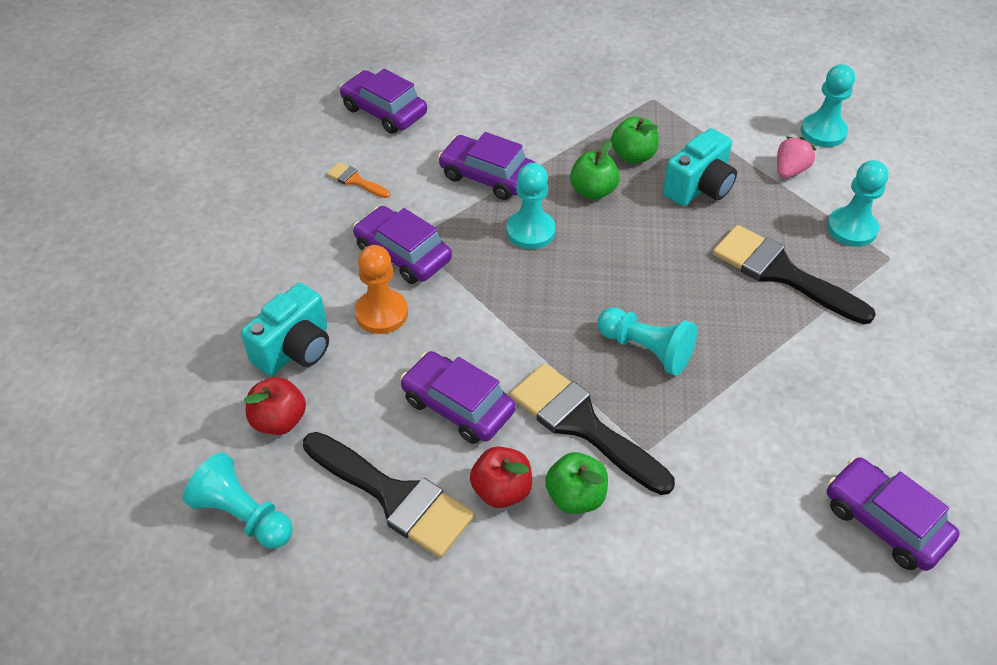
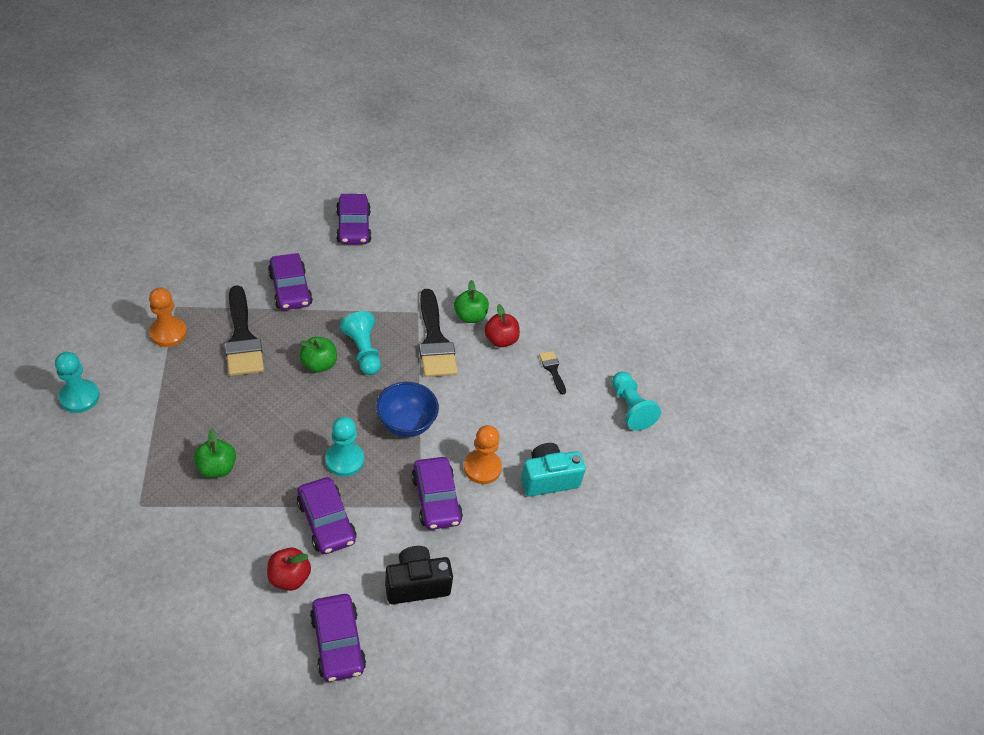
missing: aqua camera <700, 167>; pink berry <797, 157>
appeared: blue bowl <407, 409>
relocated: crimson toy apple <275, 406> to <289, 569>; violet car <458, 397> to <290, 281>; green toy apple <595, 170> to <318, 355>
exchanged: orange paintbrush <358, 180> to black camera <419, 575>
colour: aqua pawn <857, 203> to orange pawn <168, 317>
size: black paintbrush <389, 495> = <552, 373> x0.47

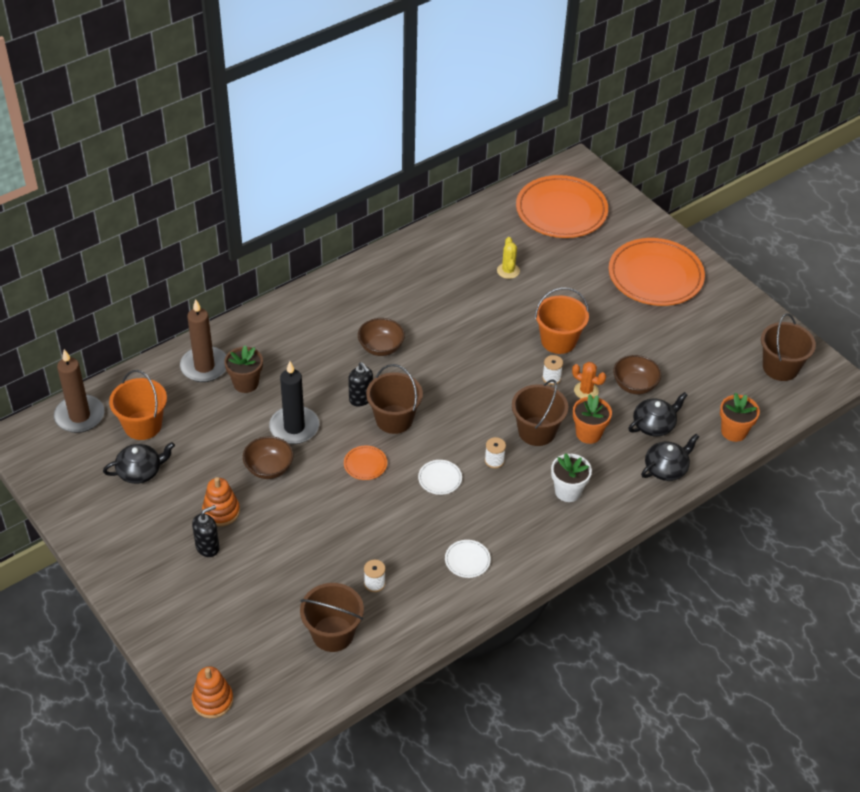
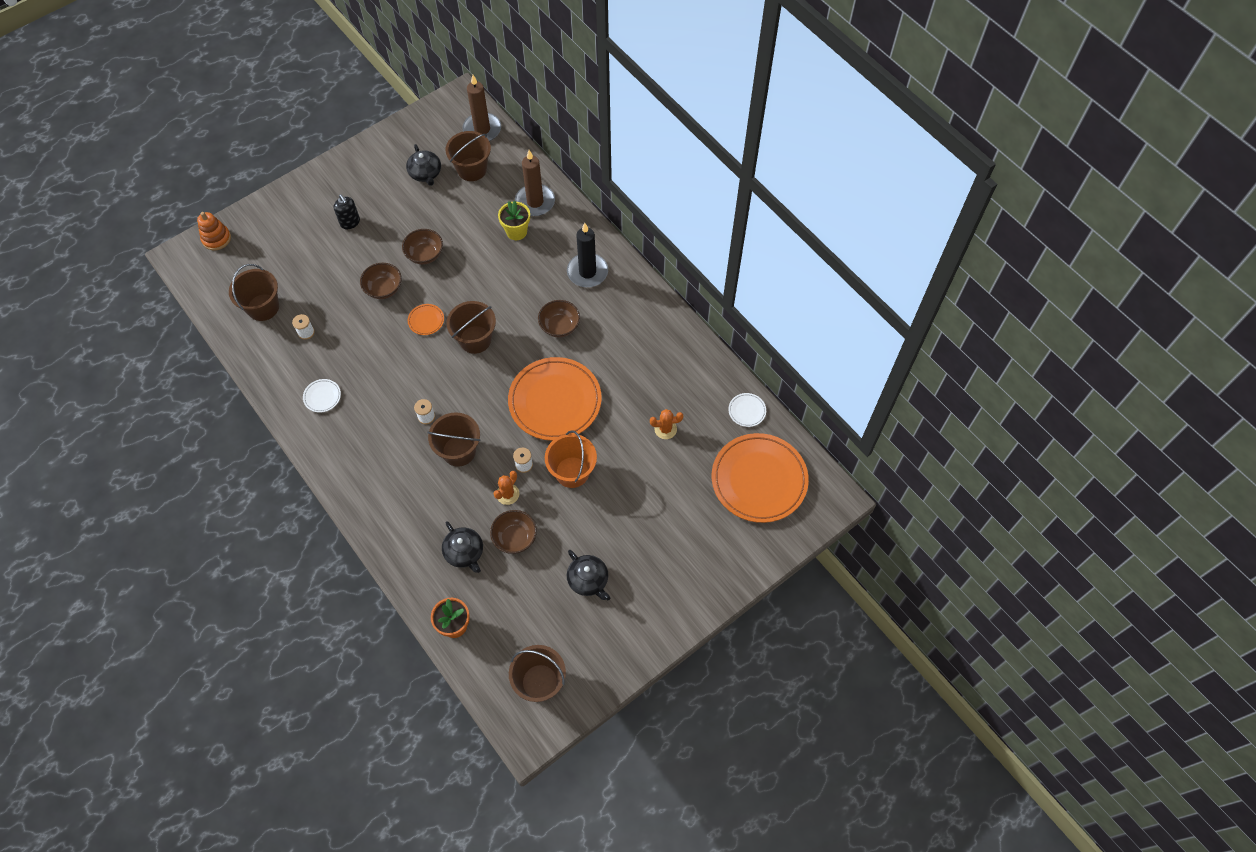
missing: orange ring stacker <221, 501>; black pump bottle <360, 384>; white plant pot <571, 477>; orange plant pot <592, 419>
appeared: dark brown bowl <381, 281>
relocated: orange dinner plate <657, 272> to <555, 399>; black candle <294, 402> to <587, 255>; black tea pot <670, 457> to <588, 575>; white dinner plate <440, 477> to <747, 410>
colour: orange pail <138, 405> to dark brown pail <468, 156>; dark brown plant pot <243, 369> to bright yellow plant pot <514, 220>; bright yellow prickly plant <508, 258> to orange prickly plant <666, 424>

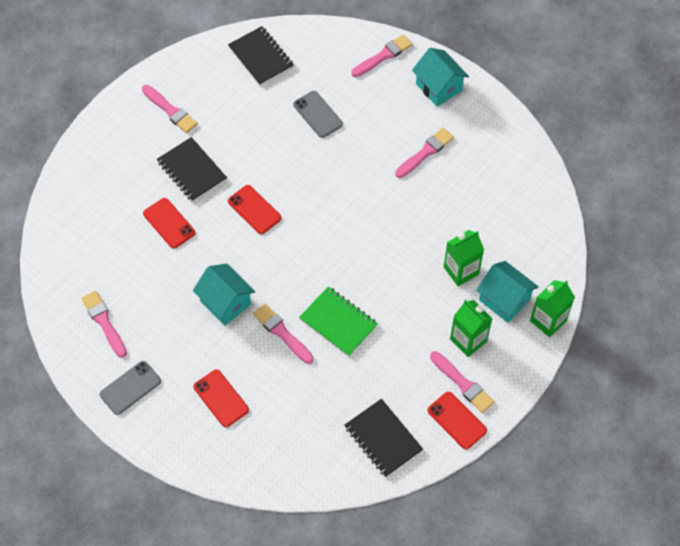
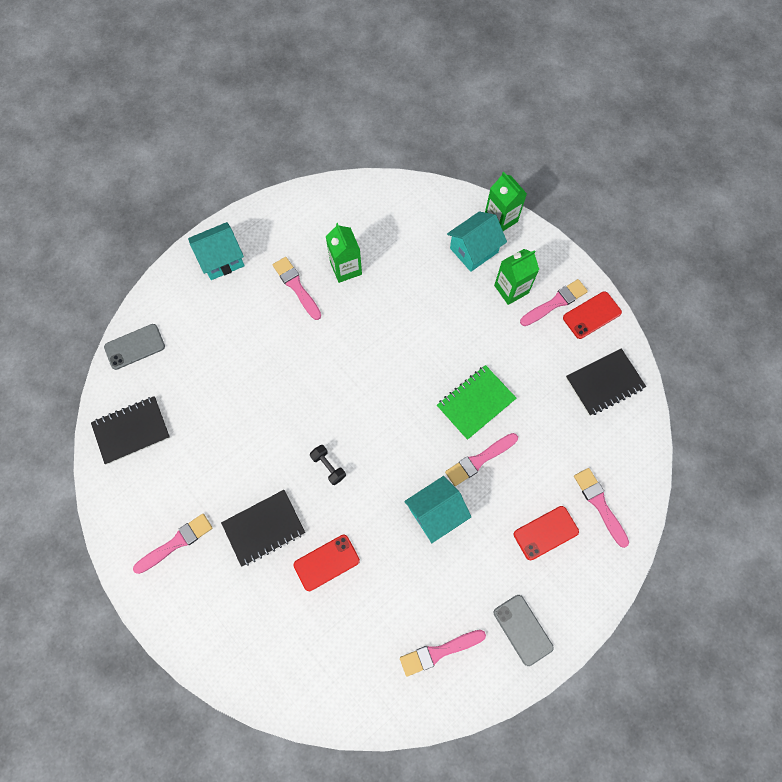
relocated: ash-grey smartphone <318, 114> to <134, 347>; green carton <464, 258> to <344, 253>; pink paintbrush <382, 55> to <601, 508>
exchanged: crimson smartphone <255, 209> to black dumbbell <328, 465>

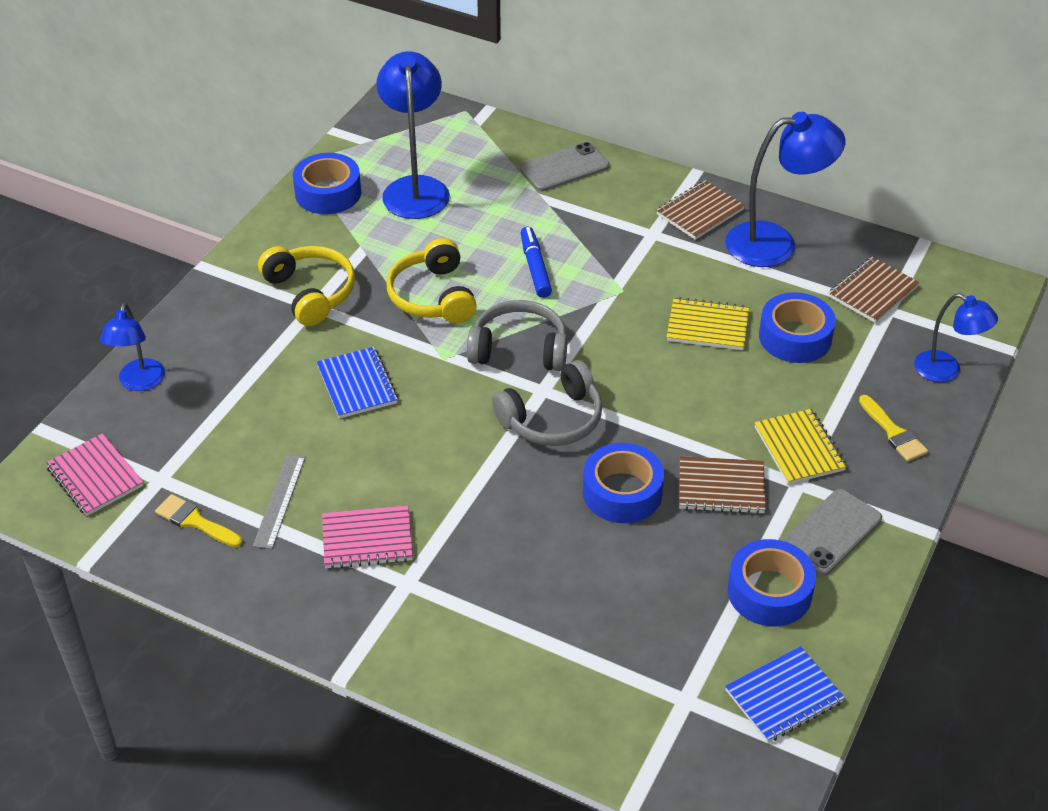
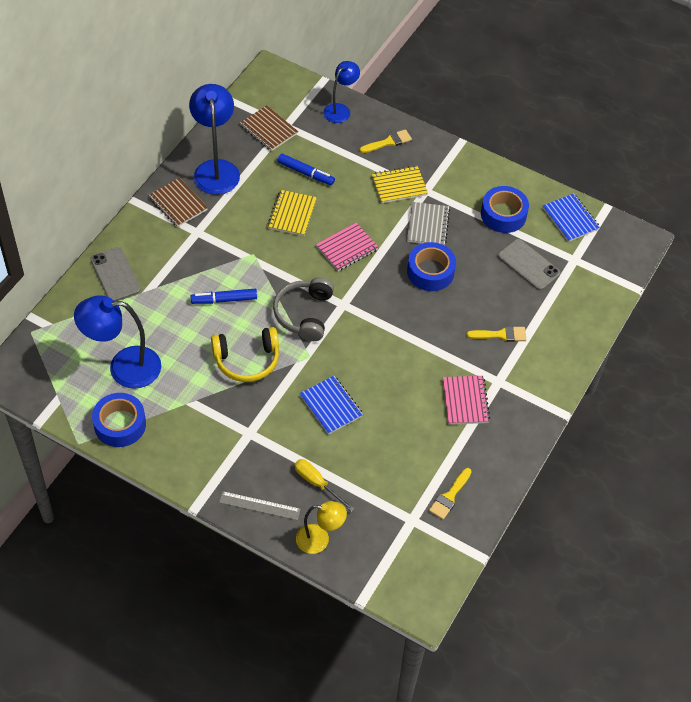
missing: bright yellow headphones <306, 286>; ash-grey headphones <547, 403>
appeared: bright yellow screwdriver <324, 485>; bright yellow paintbrush <496, 334>
relocated: ash-grey straightedge <279, 501> to <260, 505>; pink notepad <95, 474> to <347, 247>; ash-grey smartphone <832, 532> to <529, 264>
exchanged: blue roll of tape <797, 327> to blue marker <306, 169>
colour: blue lamp <132, 347> to bright yellow lamp <321, 527>; dark brown notepad <722, 485> to ash-grey notepad <428, 223>
spun: blue notepad <357, 383> = <331, 405> 75 degrees clockwise

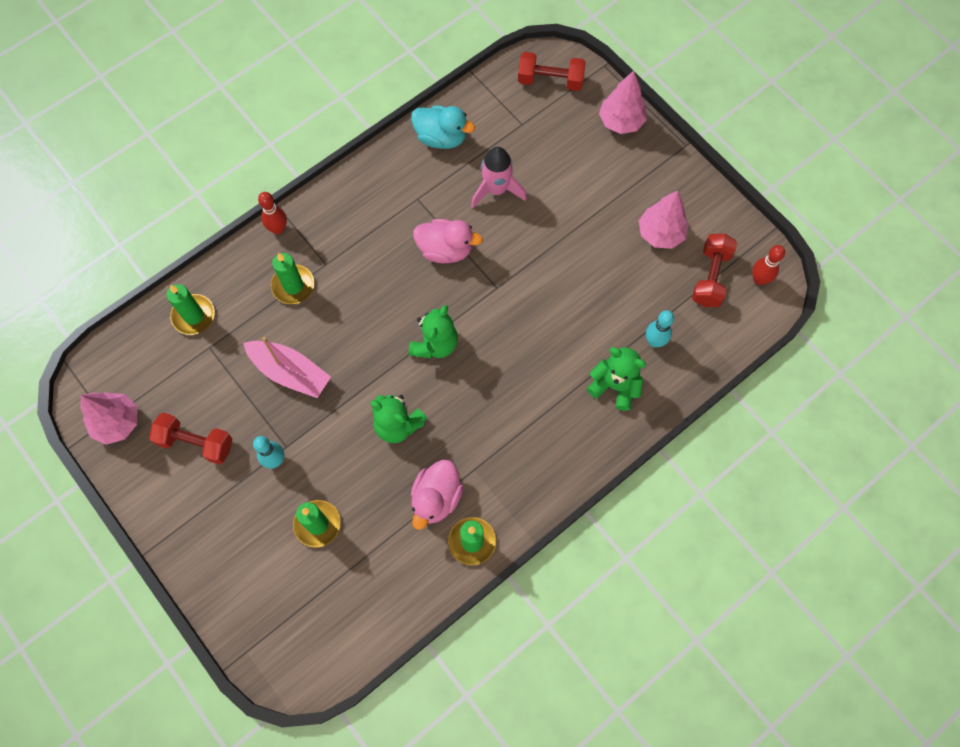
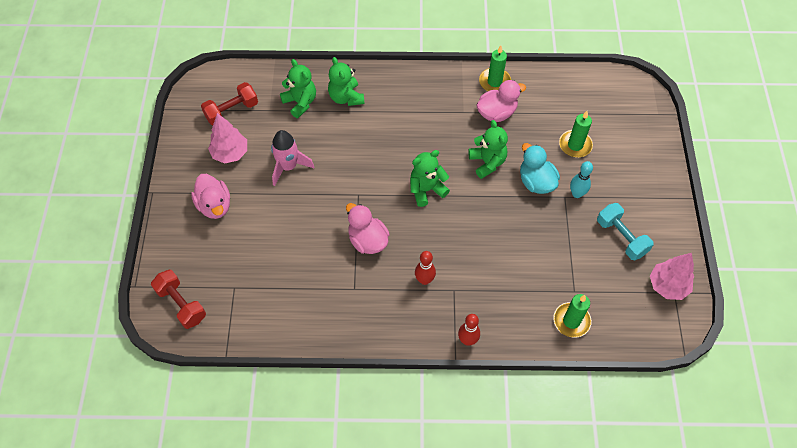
missing: pink boat <287, 367>; green candle <293, 278>; pink toy tree <623, 102>
appeared: pink duck <210, 196>
relocated: pink toy rocket <499, 177> to <292, 158>; crimson tenpin <768, 265> to <425, 268>; aqua duck <443, 127> to <540, 168>
exchanged: aqua tenpin <660, 328> to green stuffed bear <298, 88>
colour: crimson dumbbell <190, 438> to aqua dumbbell <625, 231>

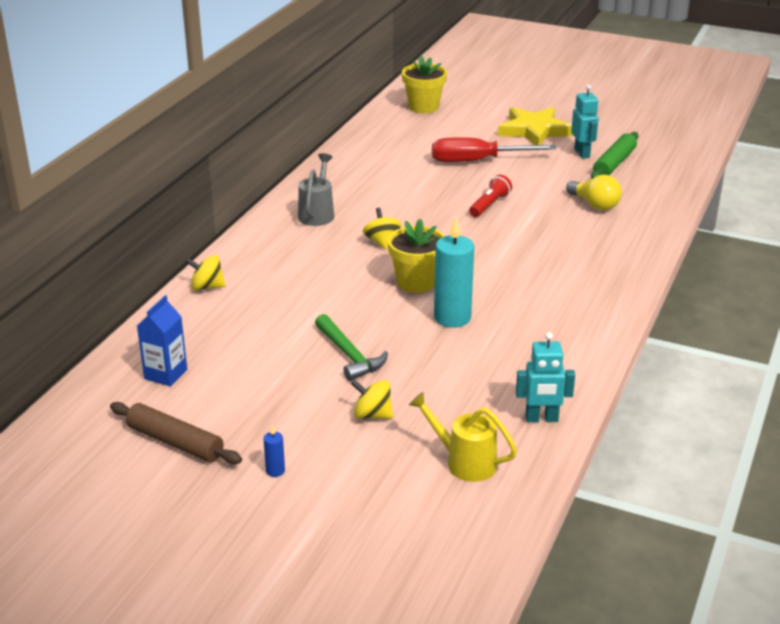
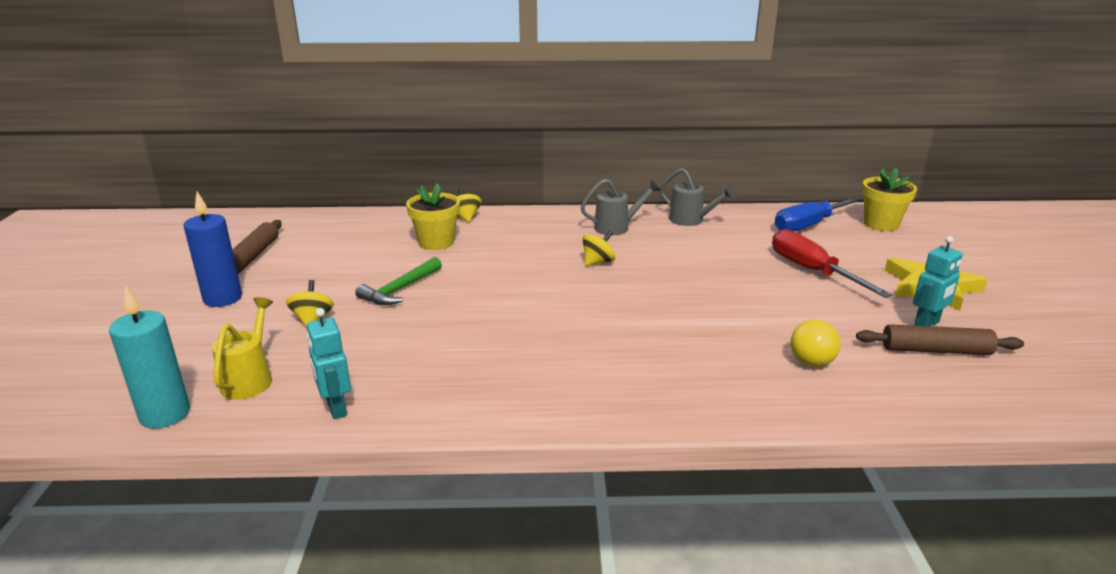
missing: blue carton <162, 341>; crimson pocket torch <490, 196>
appeared: ash-grey watering pot <698, 197>; blue screwdriver <819, 213>
relocated: aqua candle <454, 272> to <149, 357>; bright yellow plant pot <416, 256> to <433, 216>
colour: green pastry roller <614, 155> to dark brown pastry roller <940, 339>
size: blue candle <274, 451> = <212, 249> x2.33

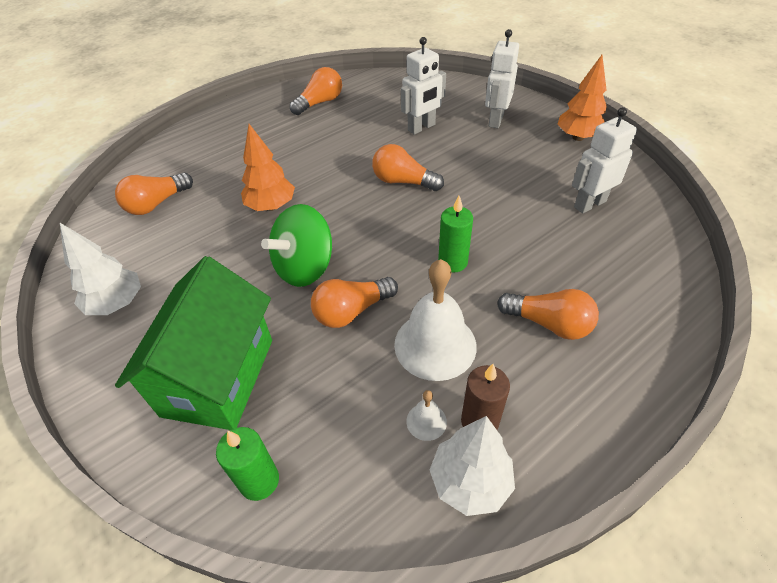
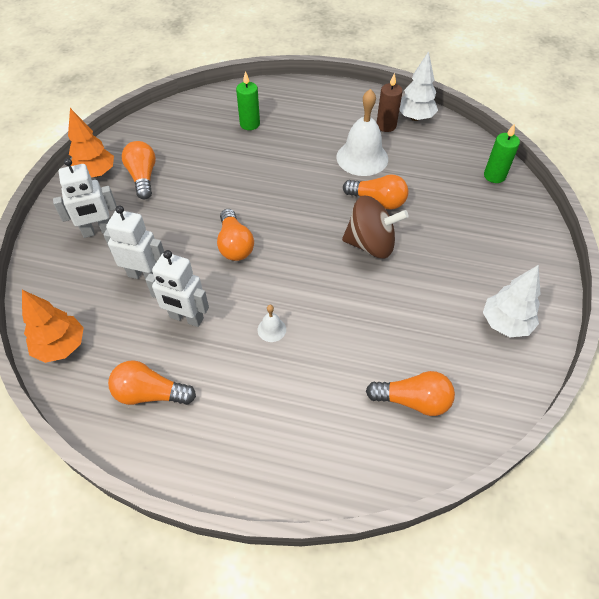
missing: green cottage <193, 343>
relocated: orange toy tree <268, 167> to <53, 326>; orange lightbulb <548, 314> to <139, 170>; white toy robot <604, 160> to <177, 288>; green candle <455, 234> to <248, 100>; white hand bell <426, 415> to <271, 323>
colour: green whirligig <296, 245> to dark brown whirligig <375, 227>

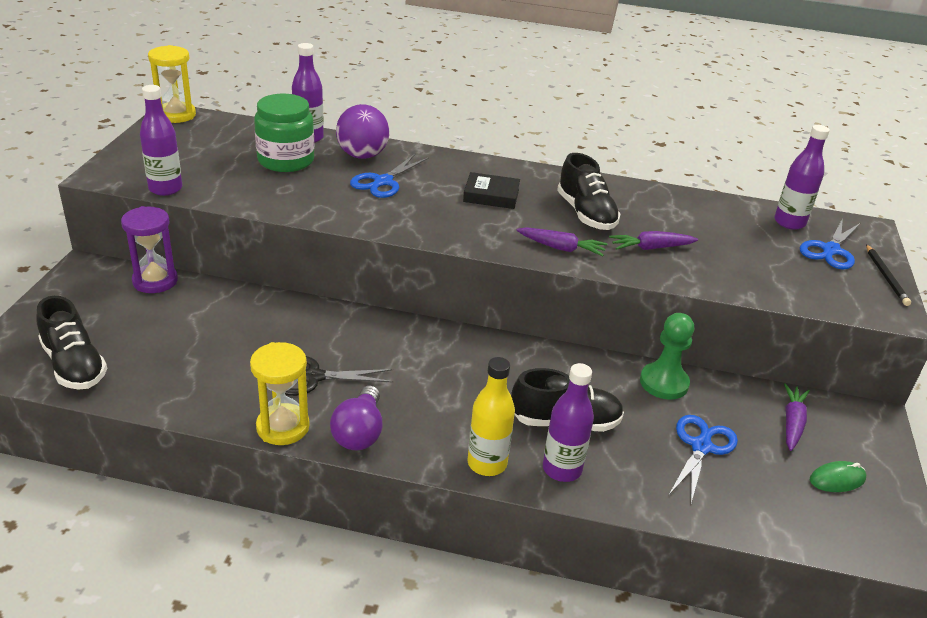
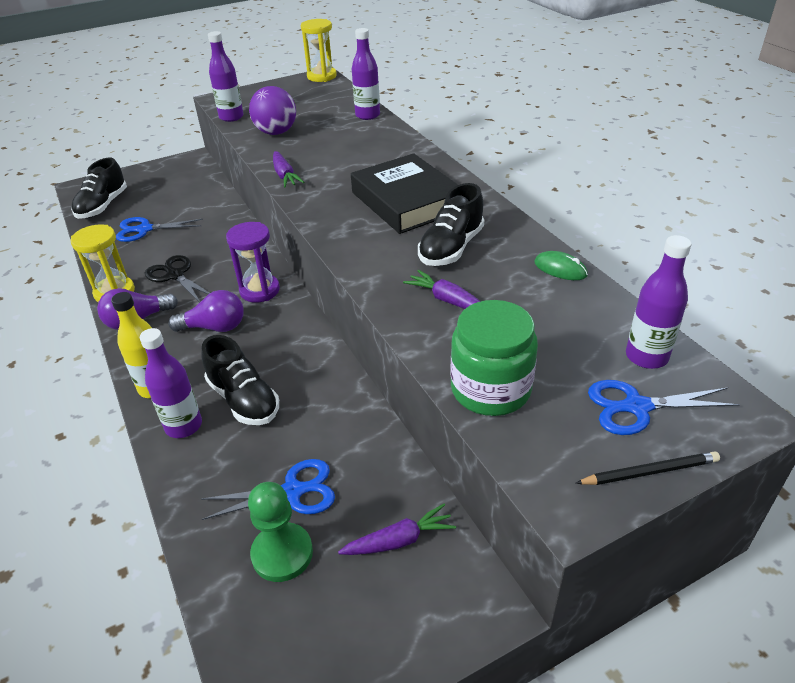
appeared: violet lightbulb <206, 311>
relocated: blue shears <389, 176> to <159, 229>; violet hourglass <149, 249> to <253, 262>; green pawn <667, 356> to <280, 532>; violet play ball <362, 131> to <272, 110>; violet carrot <561, 241> to <288, 169>; green jam jar <284, 133> to <494, 358>; green computer mouse <838, 476> to <561, 265>
spun: black pencil <888, 275> = <647, 468> 150 degrees counterclockwise
size: black hardback <491, 190> = <404, 193> x1.88

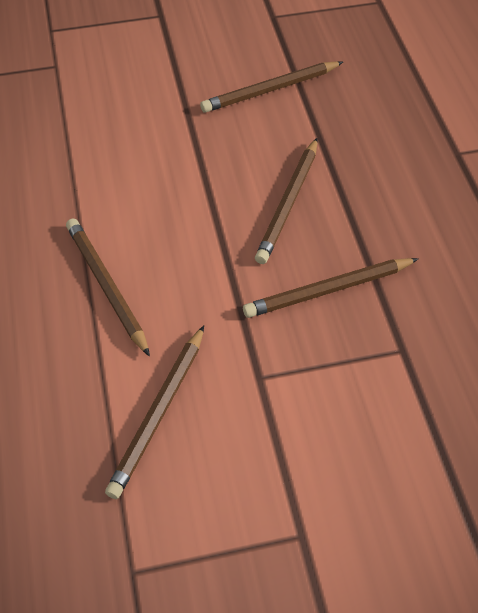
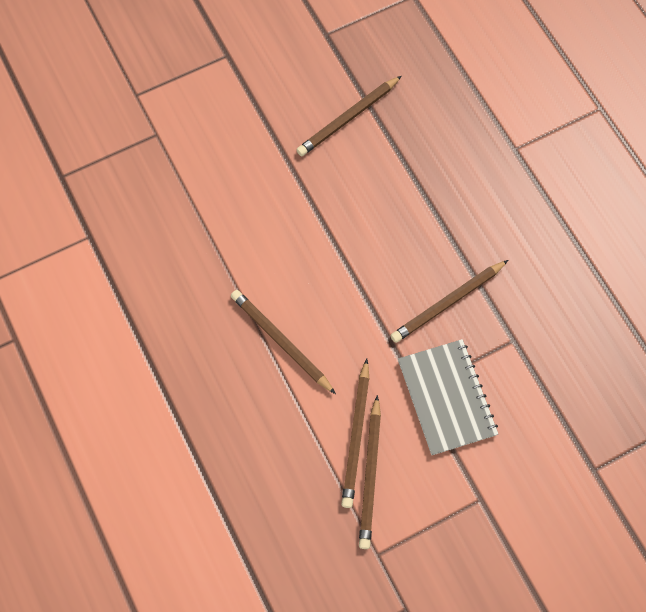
appeared: ash-grey notepad <448, 397>
relocated: dark brown pencil <286, 201> to <370, 472>

